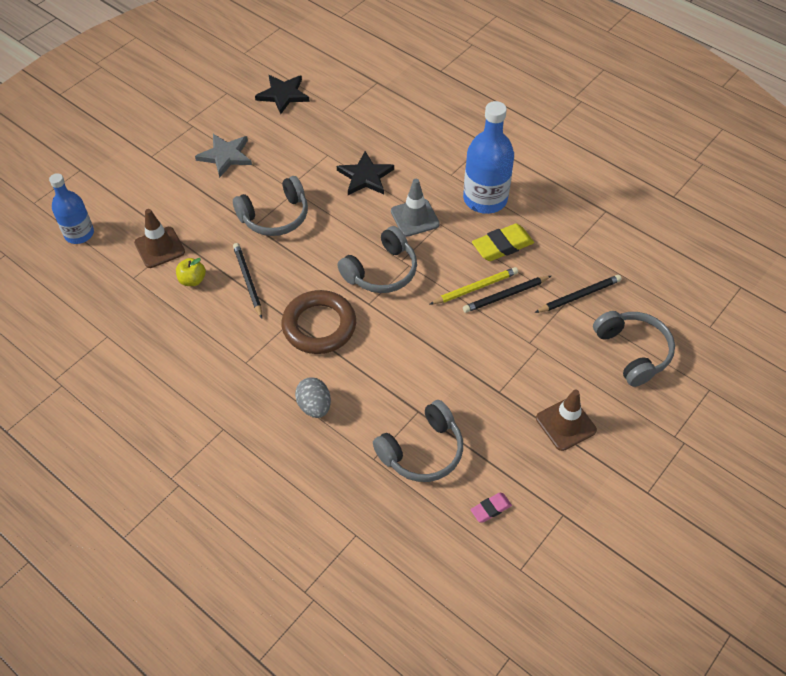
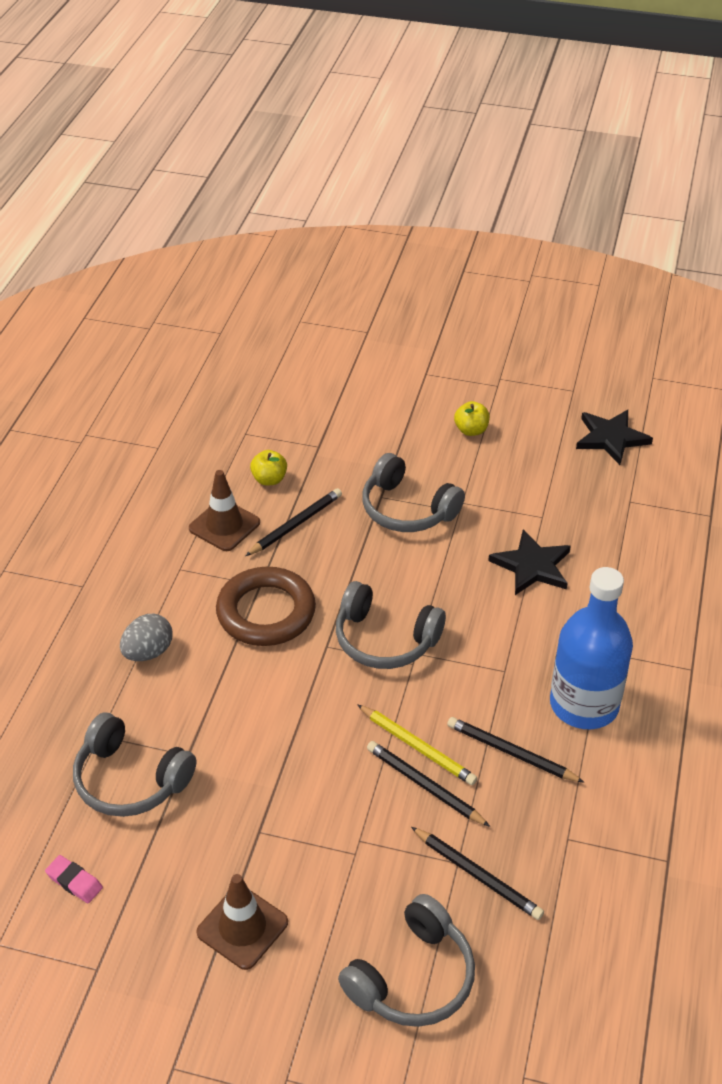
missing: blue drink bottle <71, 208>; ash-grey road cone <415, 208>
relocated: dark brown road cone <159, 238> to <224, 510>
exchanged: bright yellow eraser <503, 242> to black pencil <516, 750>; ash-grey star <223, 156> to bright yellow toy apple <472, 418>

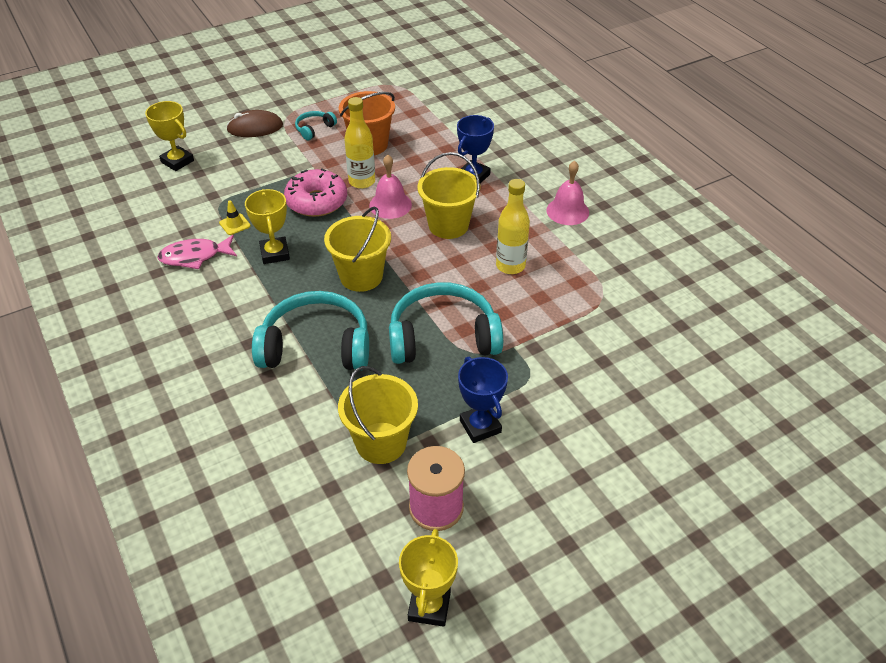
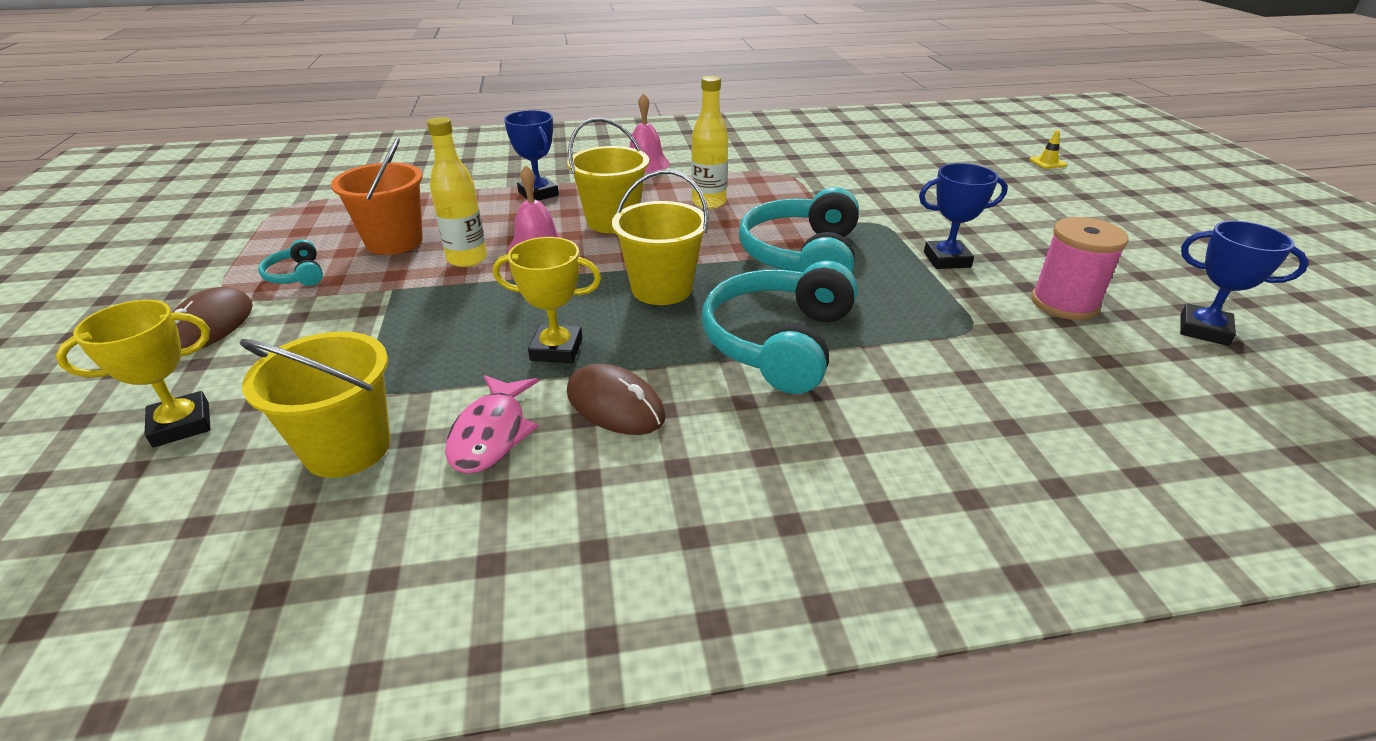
missing: pink doughnut <315, 192>
appeared: dark brown computer mouse <616, 399>
relocated: bright yellow pail <378, 415> to <314, 404>; bright yellow road cone <235, 217> to <1048, 149>
colour: bright yellow trophy <428, 578> to blue trophy <1244, 283>

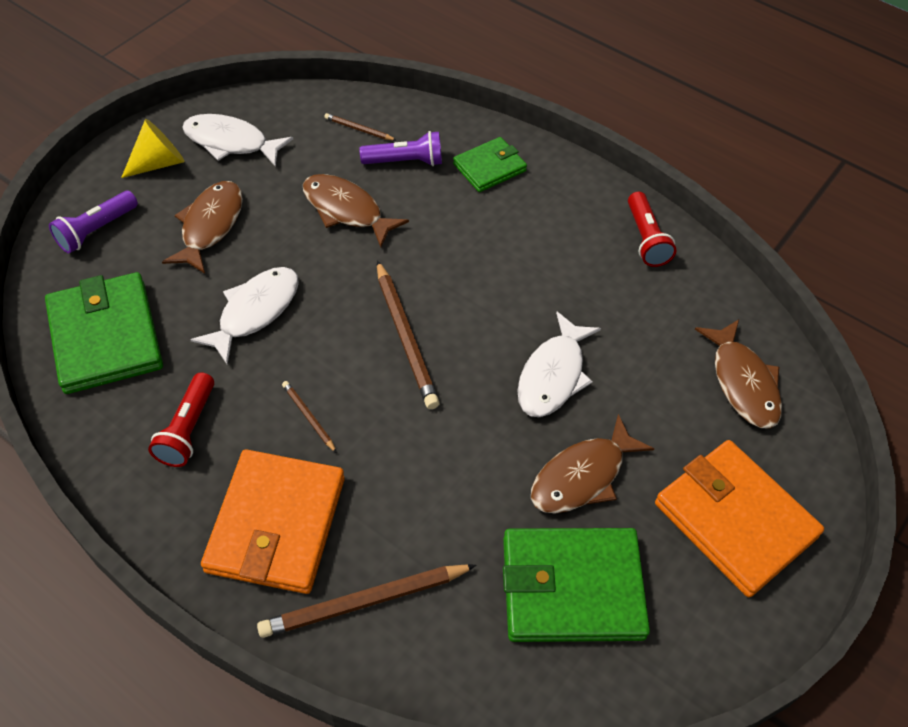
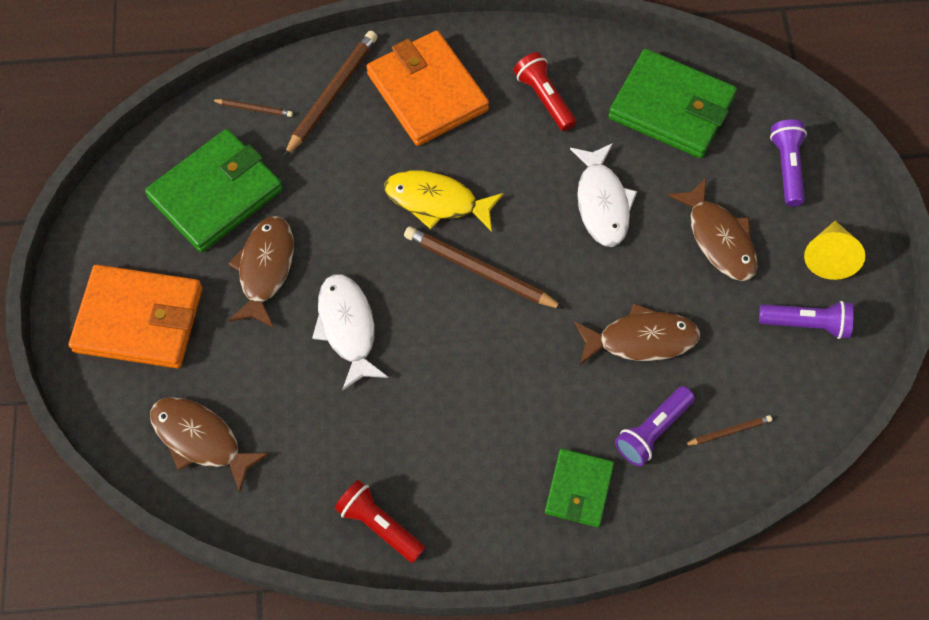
appeared: bright yellow toy fish <444, 201>
relocated: dark brown pencil <309, 417> to <252, 108>
exchanged: white toy fish <237, 140> to violet pocket torch <806, 320>

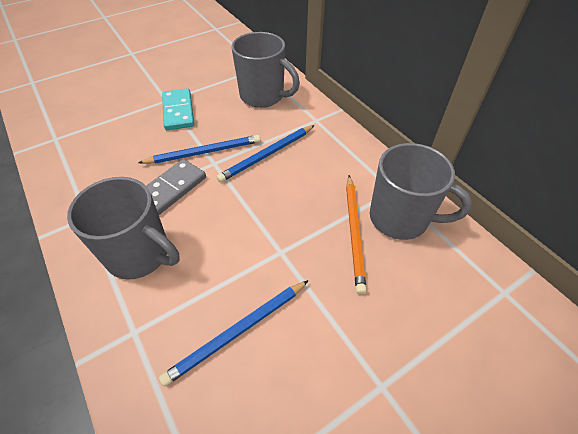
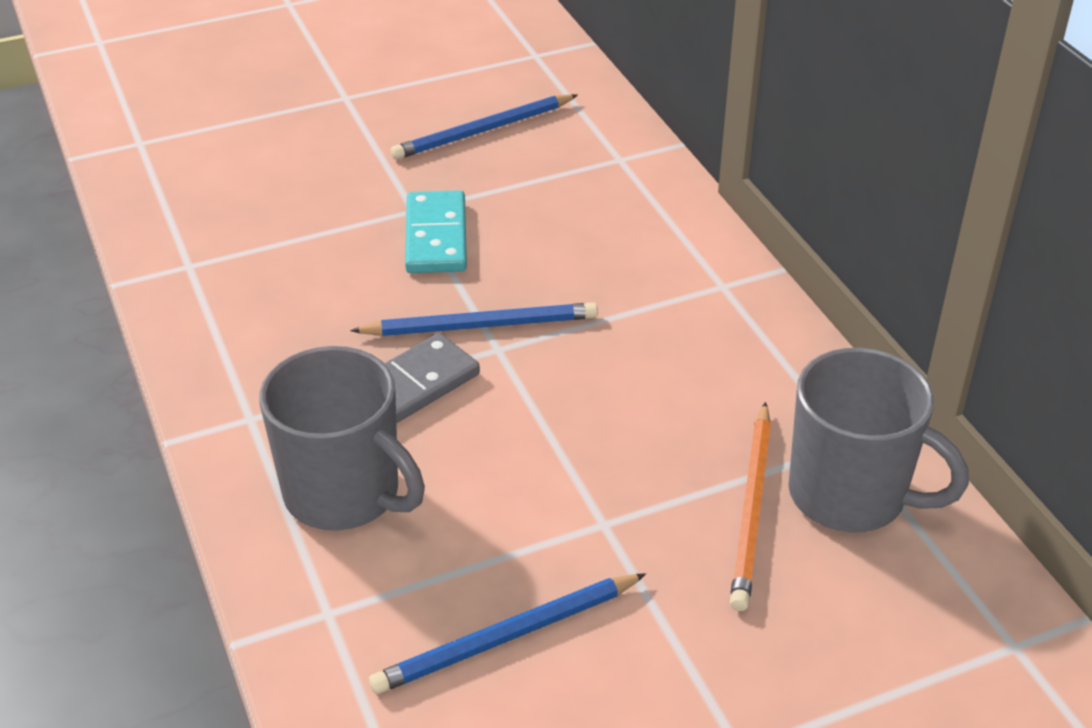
missing: ash-grey coffee mug <266, 70>
relocated: blue pencil <266, 153> to <484, 127>

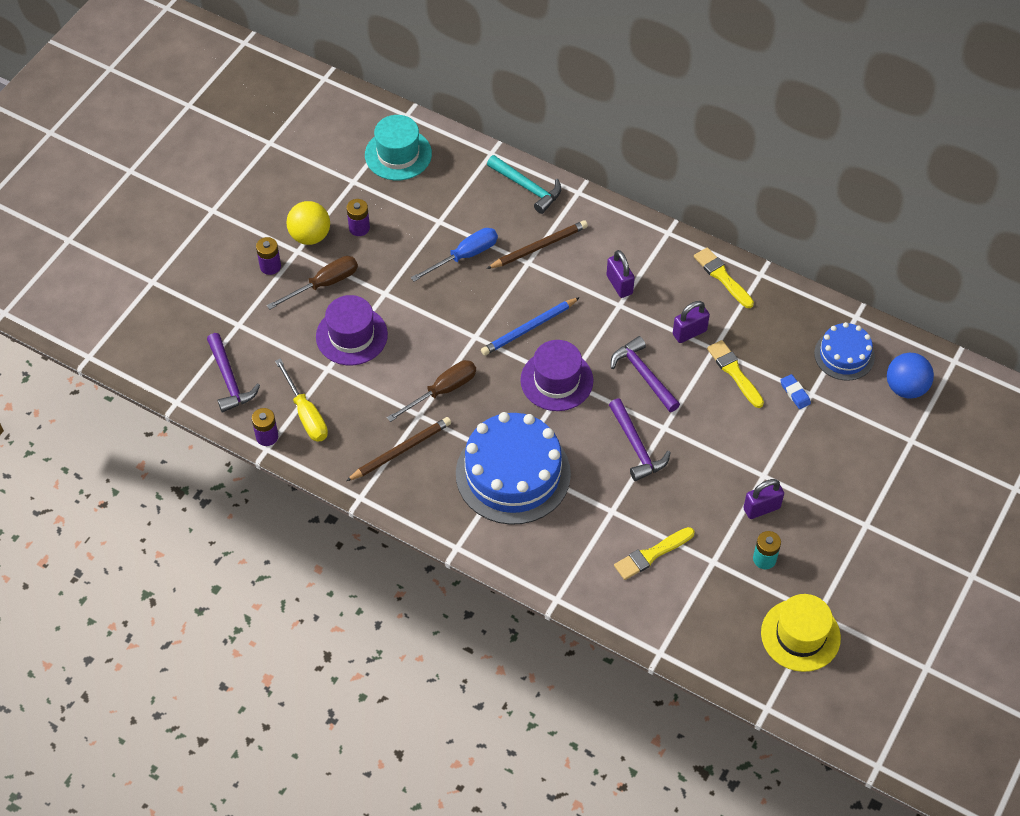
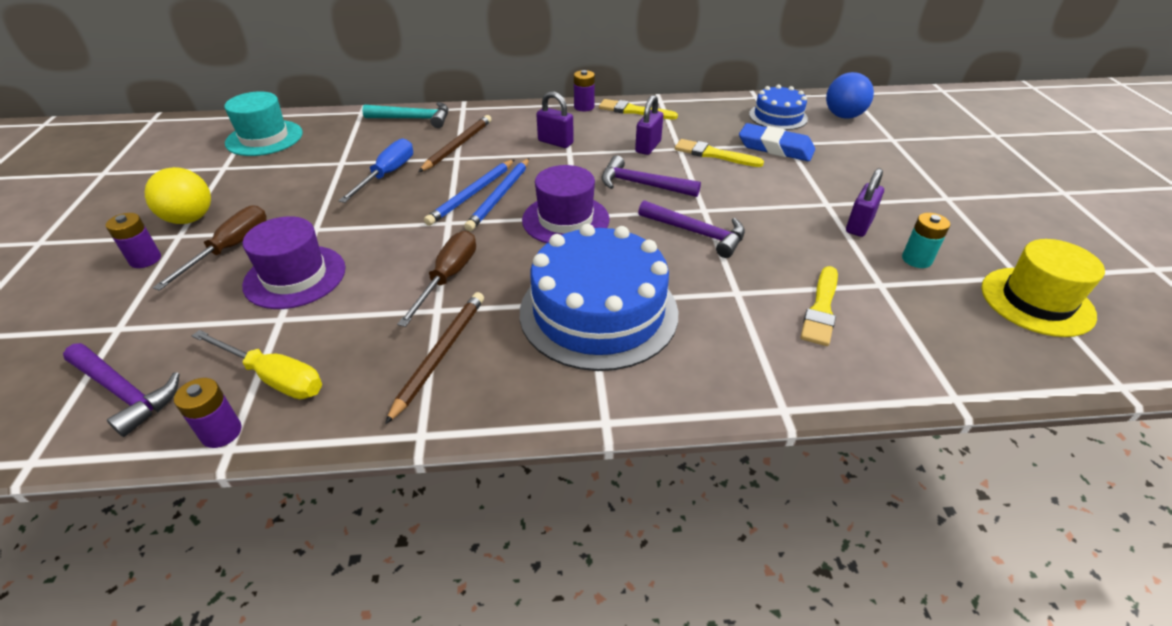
appeared: blue pencil <469, 192>
relocated: violet AA battery <358, 217> to <584, 90>
size: blue eraser <795, 391> = <777, 142> x1.98

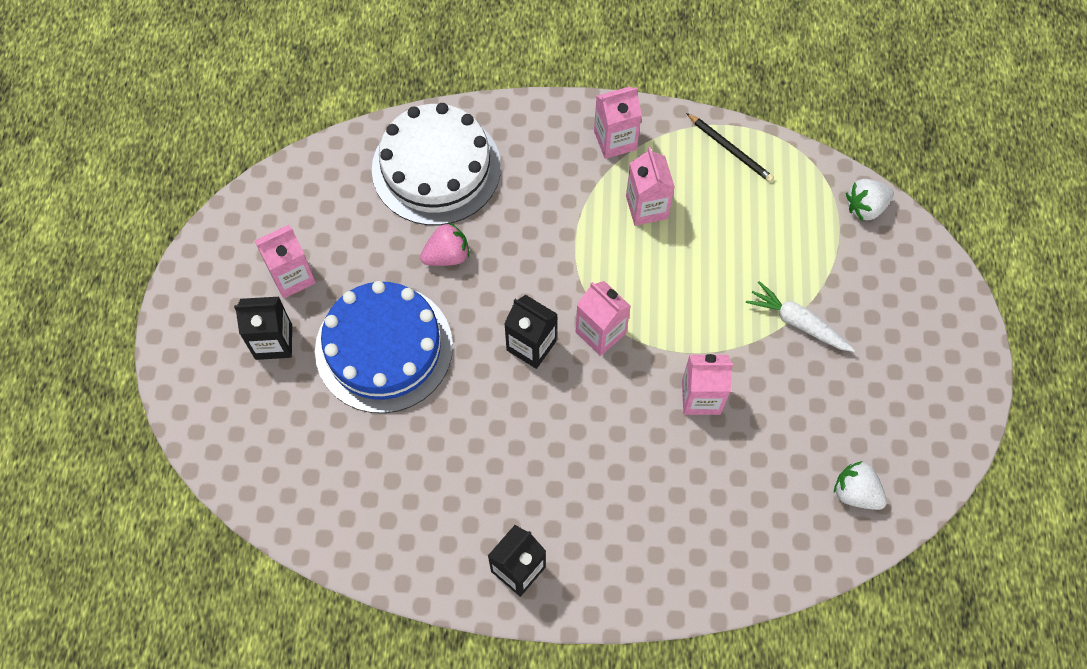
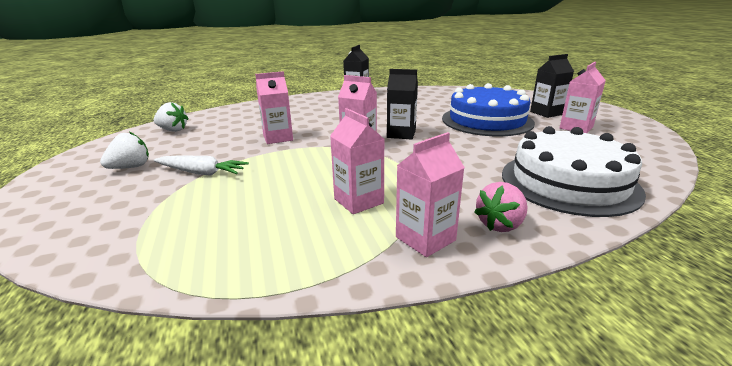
missing: black pencil <730, 147>
relocated: white berry <870, 200> to <124, 150>; pink berry <444, 244> to <501, 207>

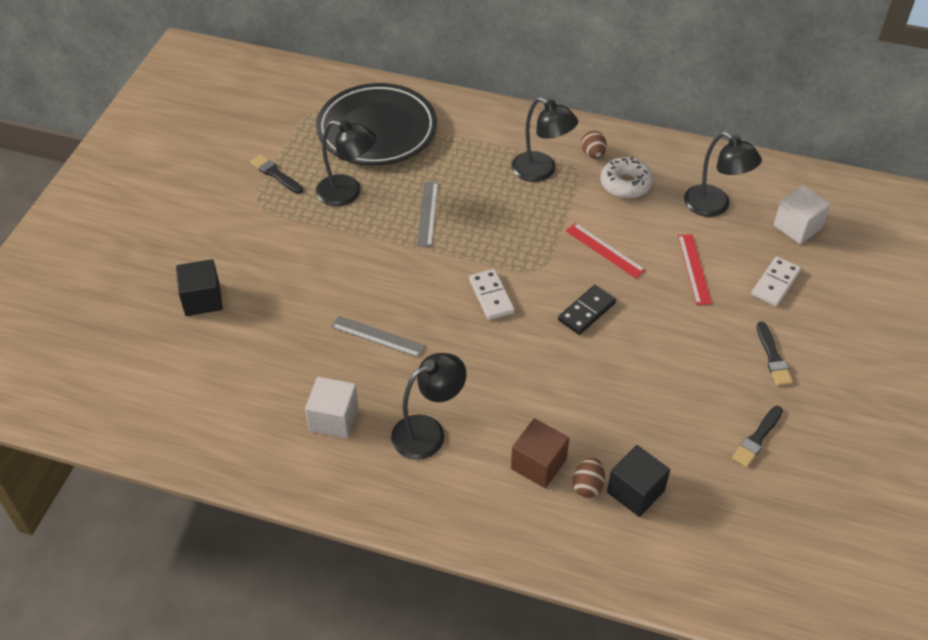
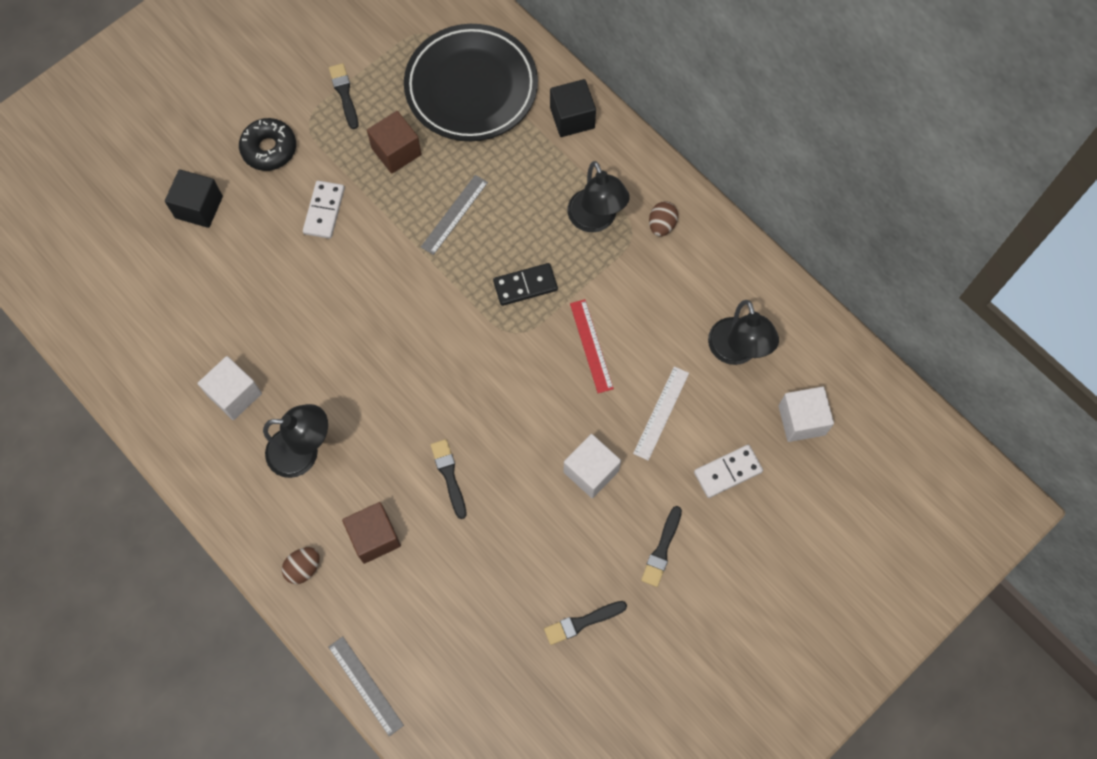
missing: white doughnut <627, 178>
appeared: black doughnut <267, 144>; black paintbrush <449, 479>; white cube <592, 466>
relocated: dark brown toy egg <589, 478> to <301, 565>; white domino piece <492, 294> to <324, 210>; ash-grey straightedge <378, 337> to <366, 686>; black domino piece <587, 310> to <525, 284>; black cube <638, 481> to <573, 108>
exchanged: black lamp <346, 163> to dark brown cube <394, 142>
colour: crimson straightedge <695, 269> to white straightedge <661, 413>

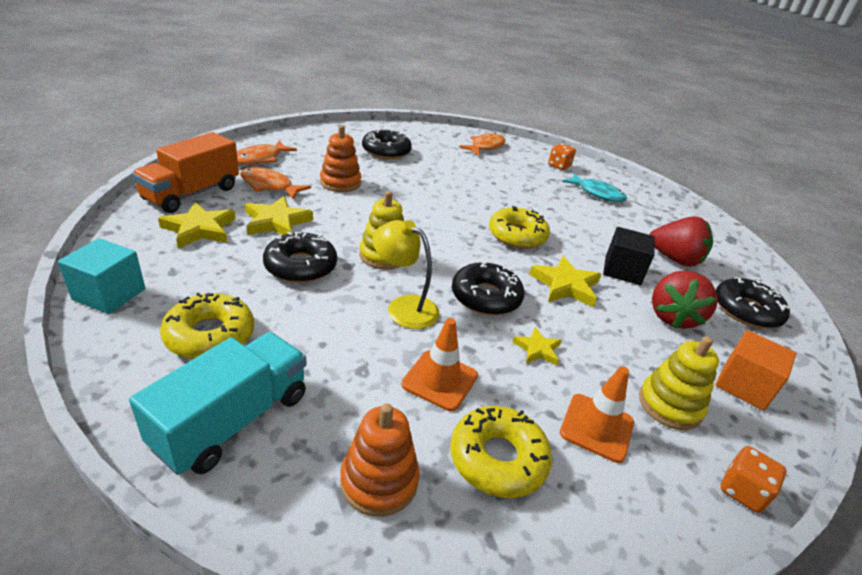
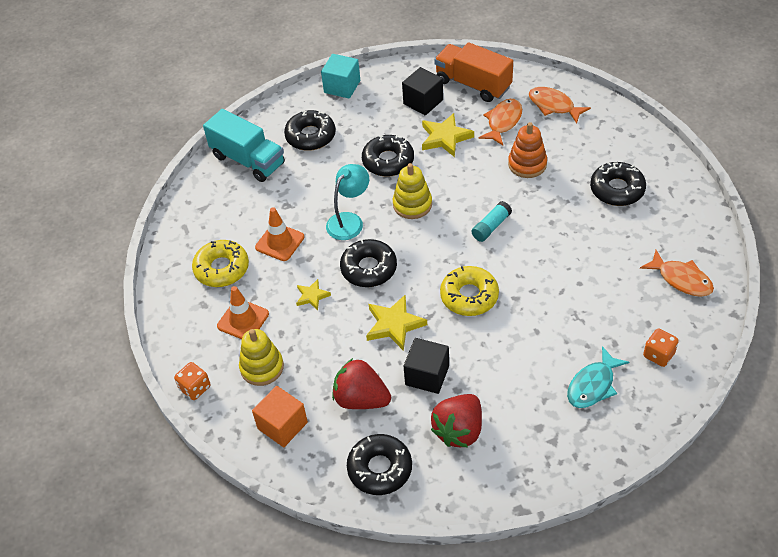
missing: orange ring stacker <380, 460>
appeared: aqua glue <492, 221>
exchanged: bright yellow star <197, 225> to black cube <422, 91>
colour: bright yellow doughnut <207, 325> to black doughnut <310, 130>; bright yellow lamp <405, 274> to aqua lamp <347, 202>

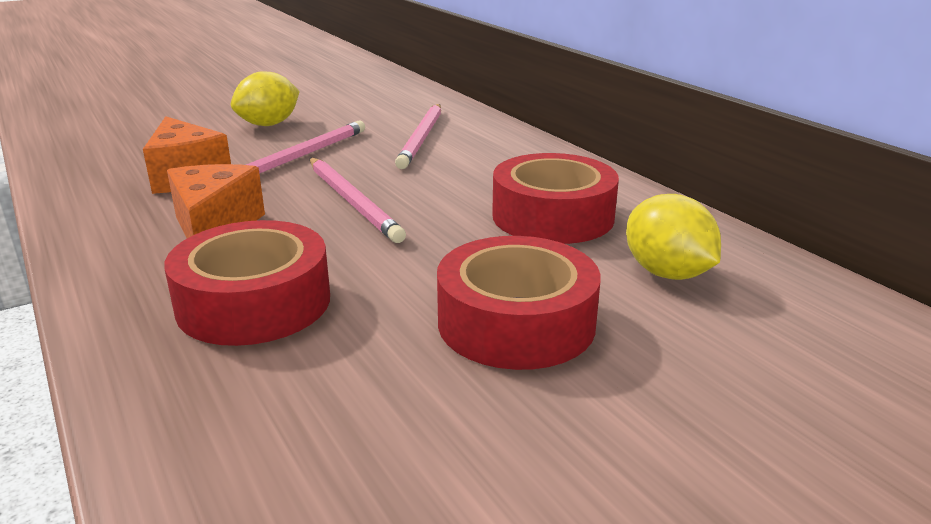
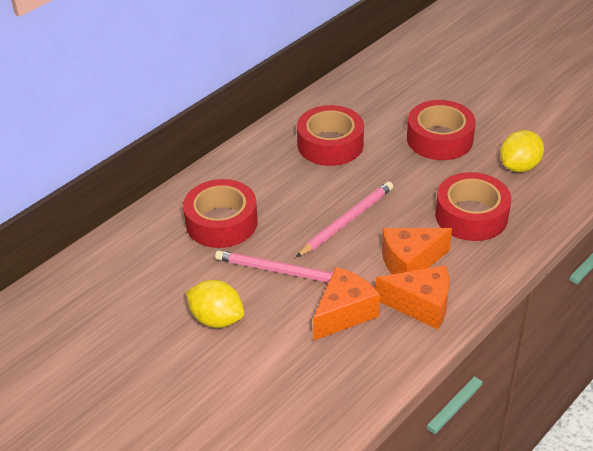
appeared: orange piece of cheese <412, 297>
relocated: bright yellow toy lemon <673, 237> to <522, 151>
exchanged: pink pencil <418, 136> to crimson roll of tape <220, 213>

